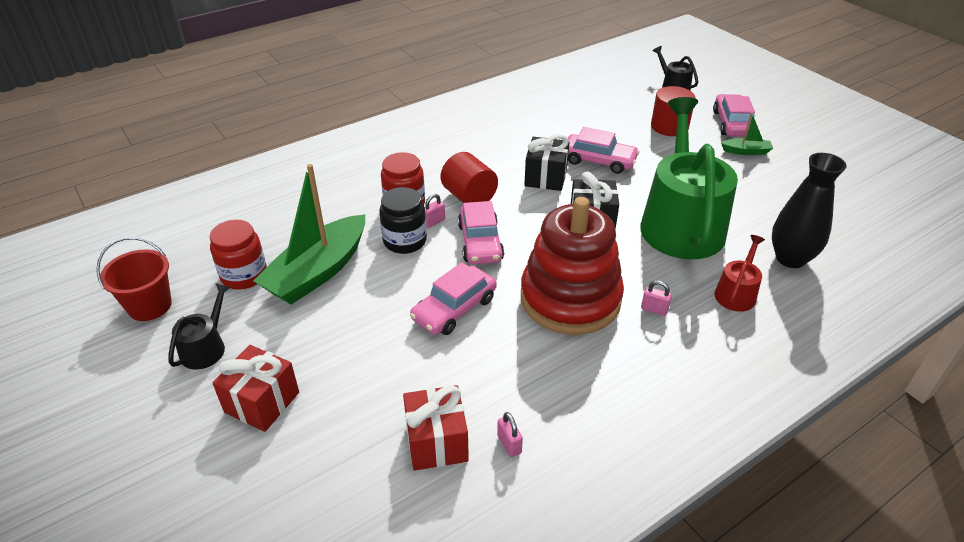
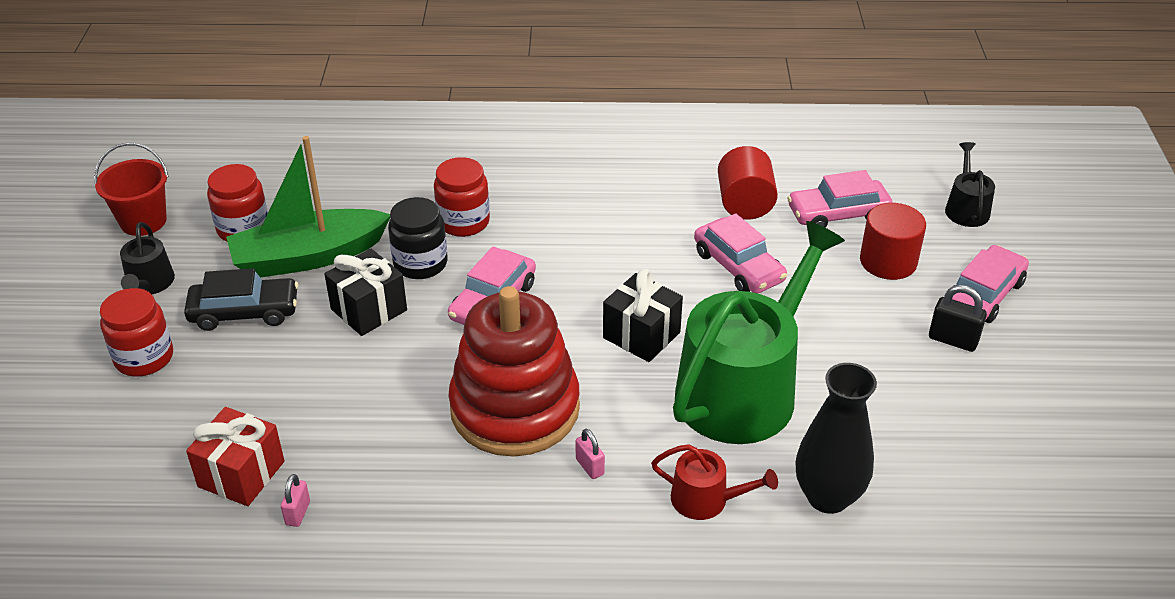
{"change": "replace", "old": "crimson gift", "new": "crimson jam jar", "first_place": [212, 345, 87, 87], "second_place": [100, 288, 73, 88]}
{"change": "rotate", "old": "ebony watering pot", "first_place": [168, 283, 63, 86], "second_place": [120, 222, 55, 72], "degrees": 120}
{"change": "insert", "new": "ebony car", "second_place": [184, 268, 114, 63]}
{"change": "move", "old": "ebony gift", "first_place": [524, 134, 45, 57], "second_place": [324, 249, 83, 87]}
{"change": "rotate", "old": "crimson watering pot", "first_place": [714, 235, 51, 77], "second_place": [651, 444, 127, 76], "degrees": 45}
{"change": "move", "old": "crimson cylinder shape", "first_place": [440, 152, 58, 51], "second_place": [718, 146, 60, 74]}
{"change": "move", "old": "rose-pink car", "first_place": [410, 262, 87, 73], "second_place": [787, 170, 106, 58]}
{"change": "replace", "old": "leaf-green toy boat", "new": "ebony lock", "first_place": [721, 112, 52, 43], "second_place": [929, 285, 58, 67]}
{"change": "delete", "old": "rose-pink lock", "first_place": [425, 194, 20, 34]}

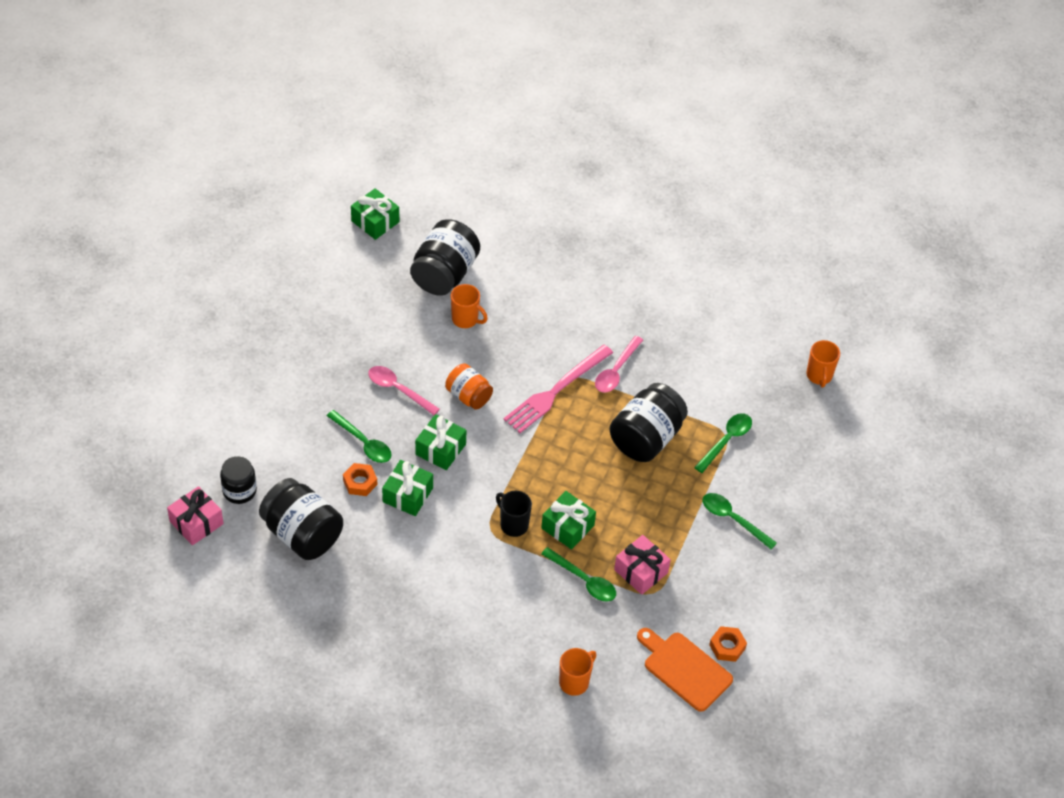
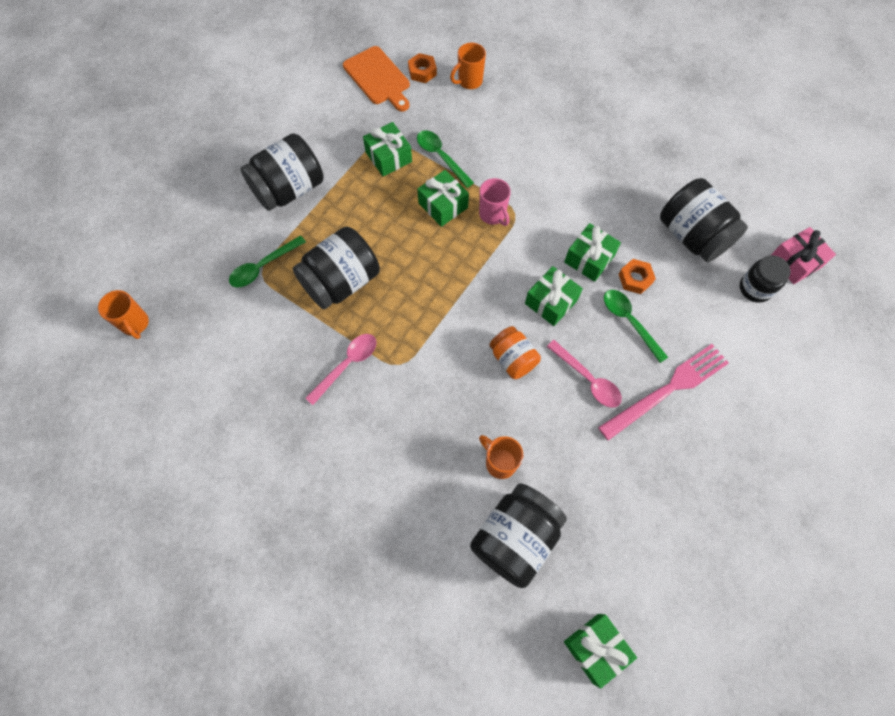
{"change": "rotate", "old": "bright orange coffee mug", "first_place": [806, 340, 34, 48], "second_place": [98, 290, 51, 49], "degrees": 135}
{"change": "replace", "old": "leaf-green tablespoon", "new": "ebony jam jar", "first_place": [703, 493, 74, 56], "second_place": [240, 133, 84, 78]}
{"change": "recolor", "old": "rose-pink gift", "new": "leaf-green gift", "first_place": [614, 535, 57, 60], "second_place": [363, 122, 49, 54]}
{"change": "move", "old": "bright orange hexagon nut", "first_place": [709, 626, 38, 36], "second_place": [408, 53, 29, 30]}
{"change": "recolor", "old": "ebony coffee mug", "new": "rose-pink coffee mug", "first_place": [496, 491, 36, 46], "second_place": [479, 178, 32, 48]}
{"change": "move", "old": "rose-pink table fork", "first_place": [503, 345, 110, 88], "second_place": [598, 344, 131, 97]}

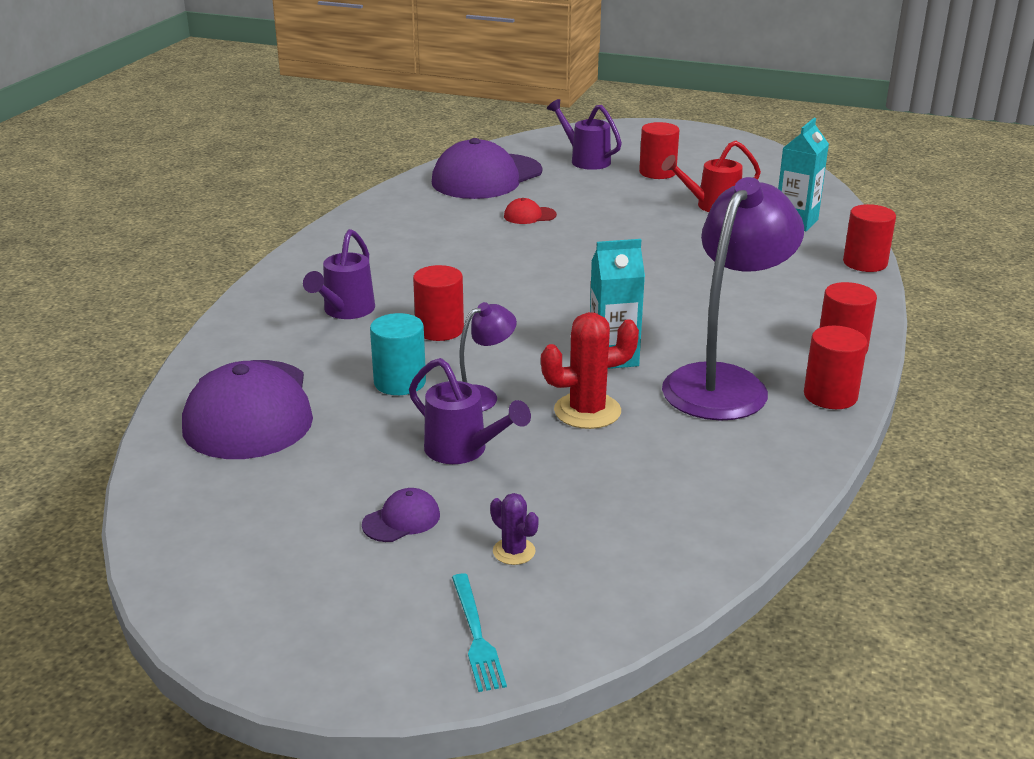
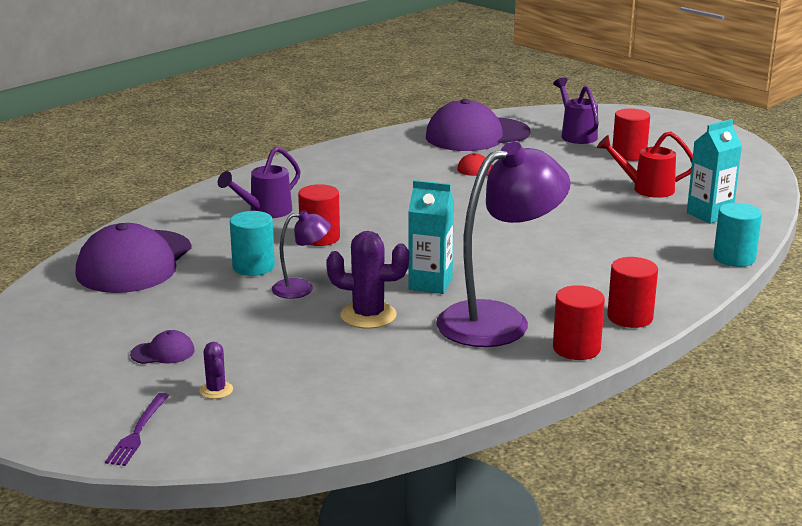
{"change": "recolor", "old": "aqua table fork", "new": "purple table fork", "first_place": [452, 573, 55, 119], "second_place": [105, 393, 64, 73]}
{"change": "recolor", "old": "crimson prickly plant", "new": "purple prickly plant", "first_place": [541, 312, 98, 117], "second_place": [326, 231, 83, 98]}
{"change": "recolor", "old": "crimson cylinder shape", "new": "aqua cylinder shape", "first_place": [843, 204, 53, 68], "second_place": [713, 203, 49, 64]}
{"change": "delete", "old": "purple watering pot", "first_place": [409, 358, 122, 106]}

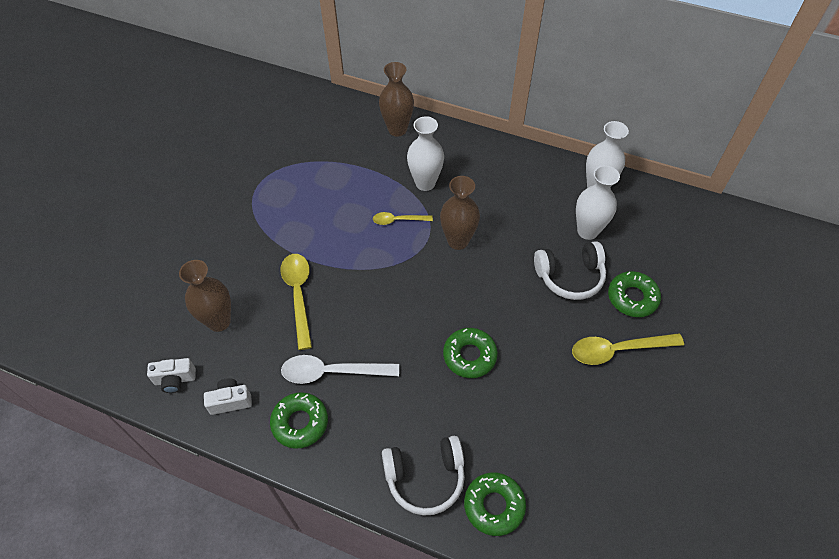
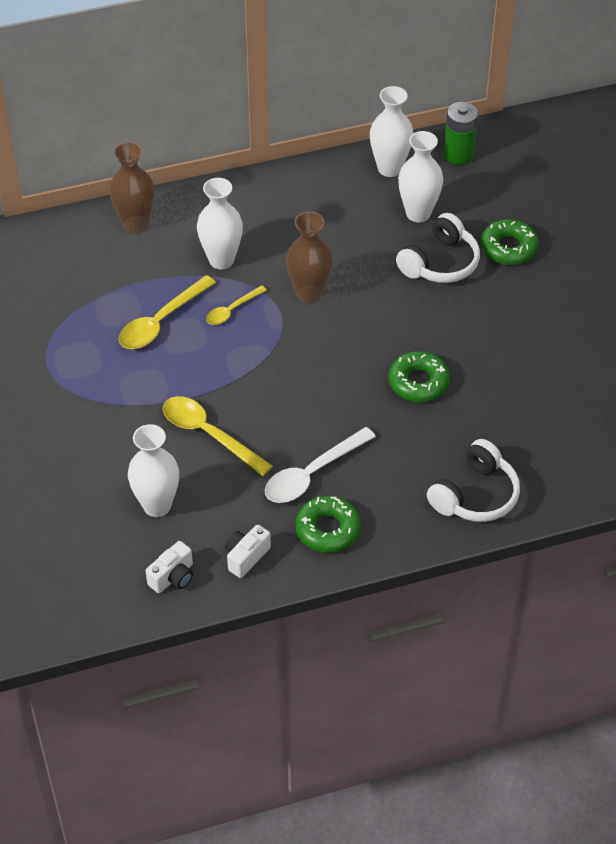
{"change": "move", "old": "bright yellow tablespoon", "first_place": [572, 333, 112, 32], "second_place": [119, 275, 97, 74]}
{"change": "recolor", "old": "russet flower vase", "new": "pure white flower vase", "first_place": [179, 260, 52, 72], "second_place": [128, 424, 51, 93]}
{"change": "insert", "new": "leaf-green battery", "second_place": [444, 102, 34, 63]}
{"change": "delete", "old": "leaf-green donut", "first_place": [464, 472, 62, 64]}

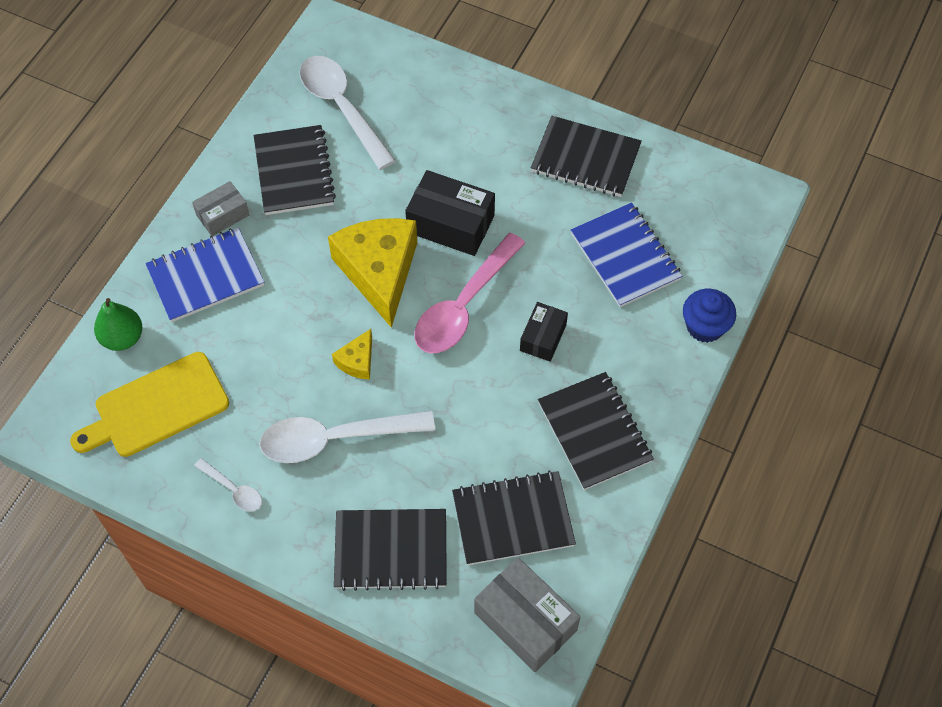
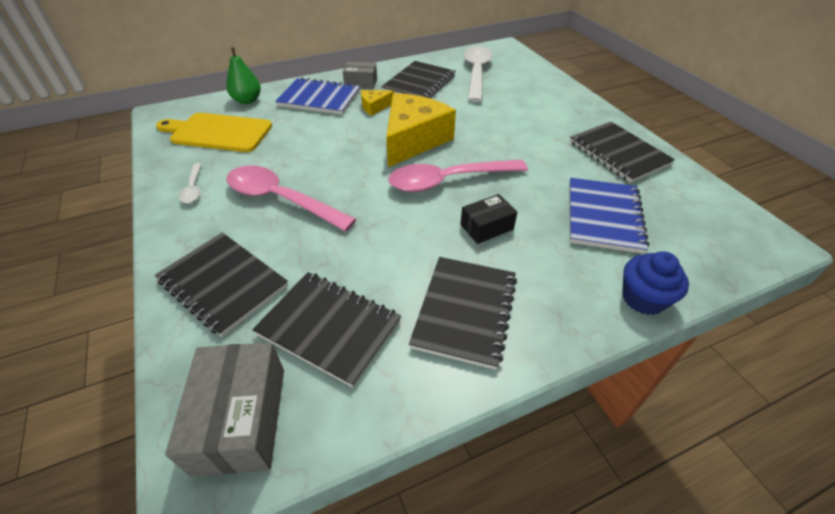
{"change": "recolor", "old": "pure white tablespoon", "new": "rose-pink tablespoon", "first_place": [259, 411, 176, 52], "second_place": [226, 165, 130, 66]}
{"change": "move", "old": "bright yellow piece of cheese", "first_place": [332, 329, 40, 51], "second_place": [361, 90, 33, 26]}
{"change": "delete", "old": "ebony box", "first_place": [405, 170, 90, 86]}

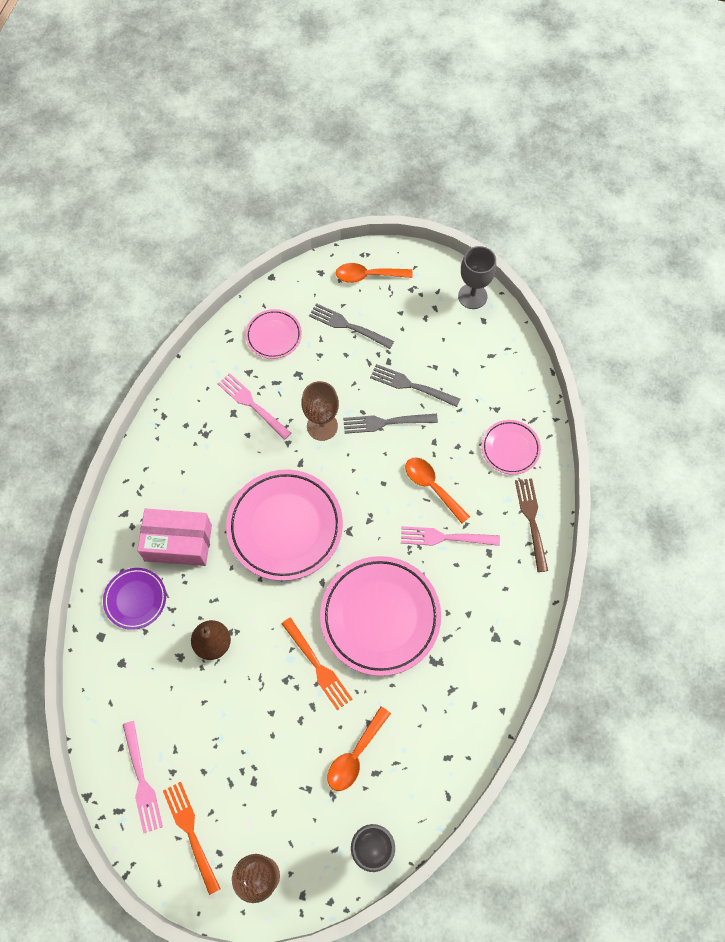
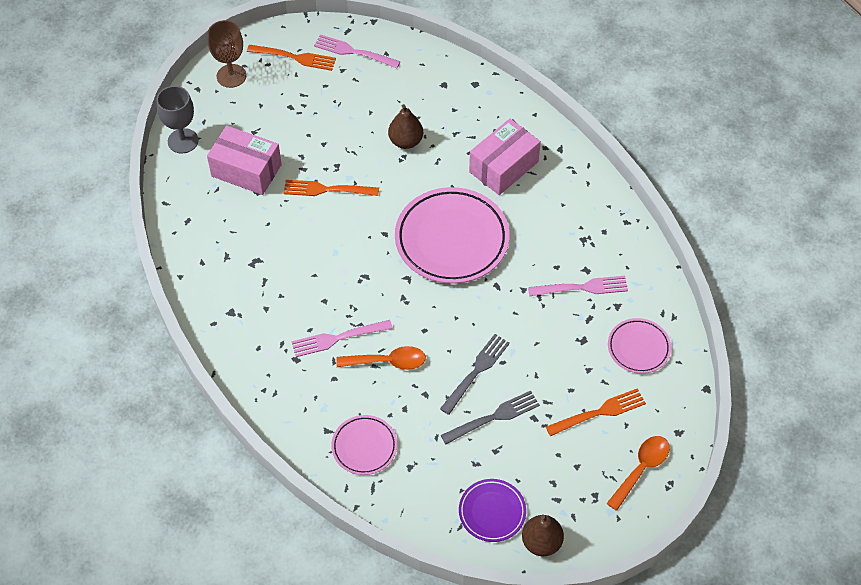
{"change": "replace", "old": "bright orange tablespoon", "new": "rose-pink box", "first_place": [327, 706, 64, 85], "second_place": [207, 126, 75, 69]}
{"change": "rotate", "old": "rose-pink table fork", "first_place": [401, 526, 99, 20], "second_place": [291, 320, 102, 37], "degrees": -150}
{"change": "move", "old": "purple dinner plate", "first_place": [103, 568, 63, 62], "second_place": [459, 479, 67, 63]}
{"change": "replace", "old": "grey wine glass", "new": "russet pear fruit", "first_place": [458, 246, 38, 63], "second_place": [522, 514, 42, 42]}
{"change": "recolor", "old": "grey table fork", "new": "bright orange table fork", "first_place": [309, 303, 85, 46], "second_place": [546, 388, 100, 48]}
{"change": "delete", "old": "russet wine glass", "first_place": [301, 381, 38, 60]}
{"change": "delete", "old": "rose-pink dinner plate", "first_place": [320, 556, 121, 120]}
{"change": "delete", "old": "russet table fork", "first_place": [515, 478, 33, 94]}

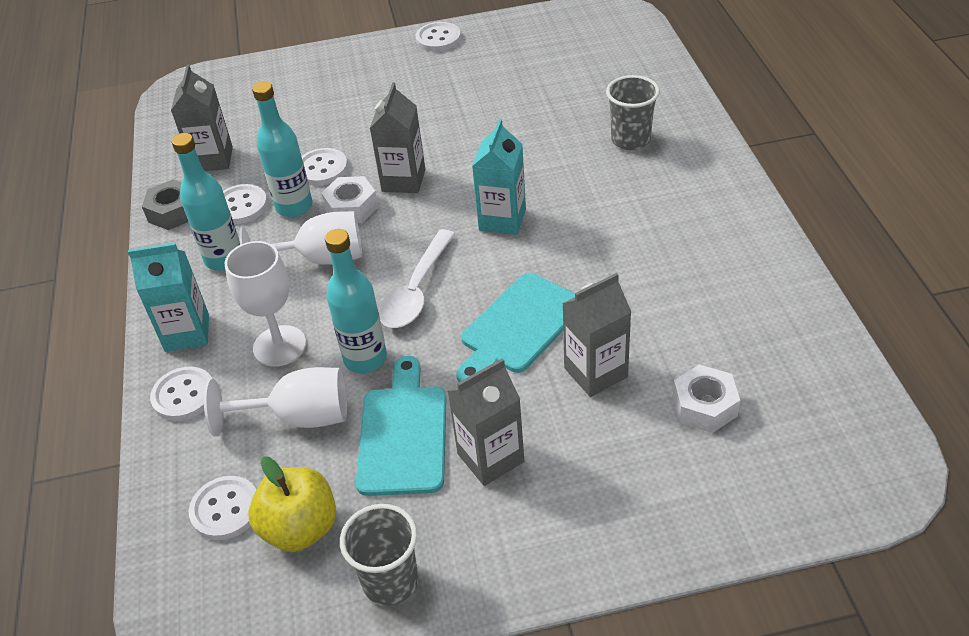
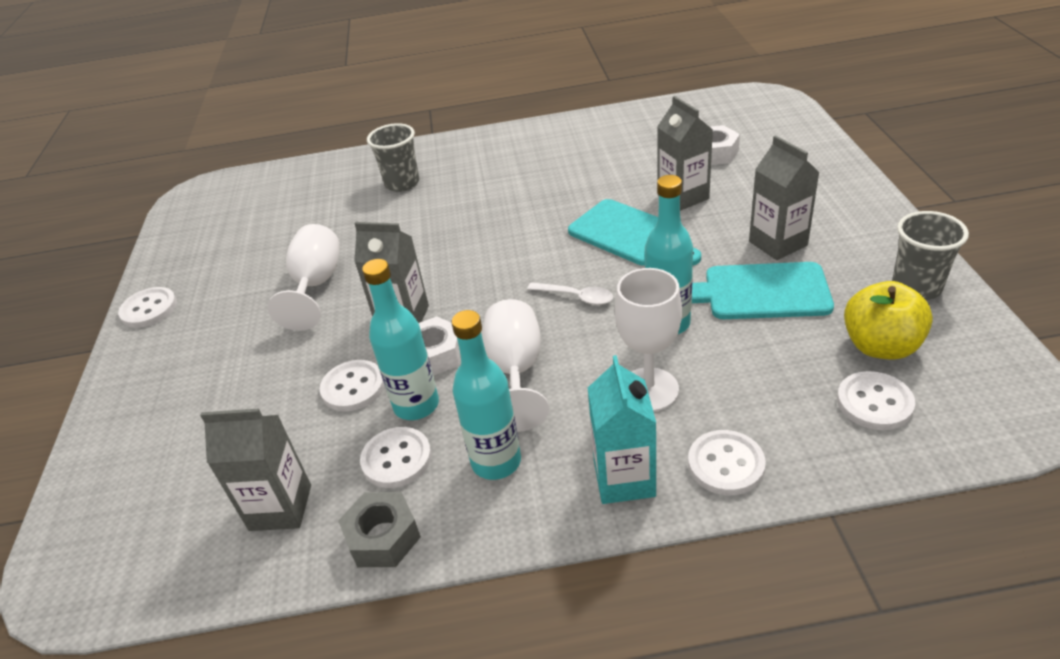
{"change": "move", "old": "pure white wine glass", "first_place": [204, 367, 143, 70], "second_place": [268, 224, 72, 107]}
{"change": "resize", "old": "pure white tablespoon", "first_place": [379, 229, 76, 99], "second_place": [527, 282, 86, 23], "factor": 0.61}
{"change": "delete", "old": "aqua carton", "first_place": [472, 119, 54, 116]}

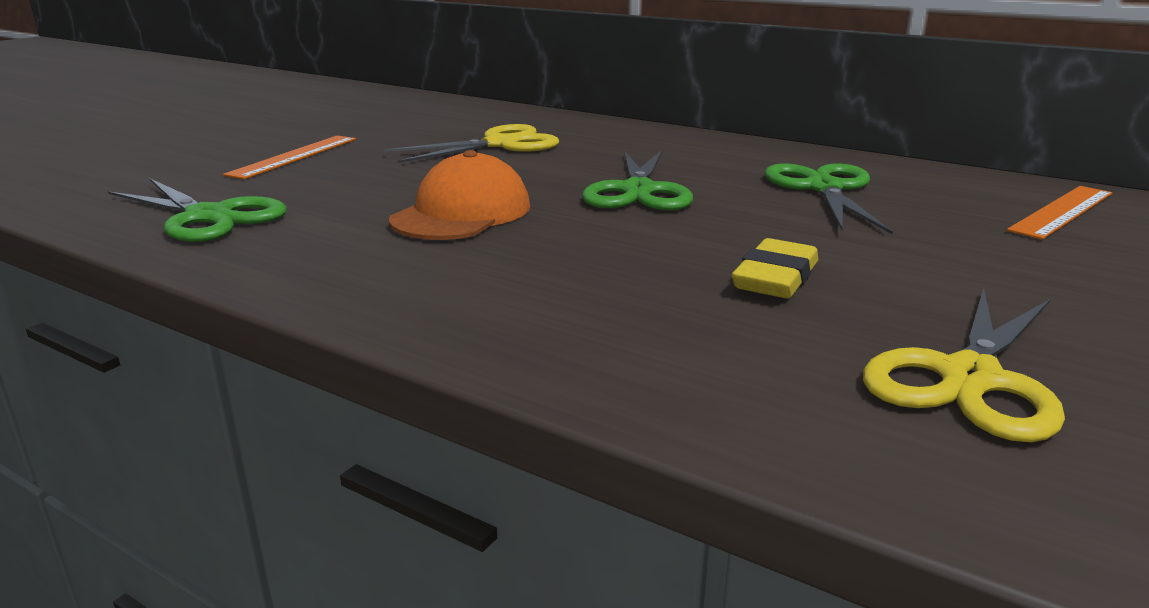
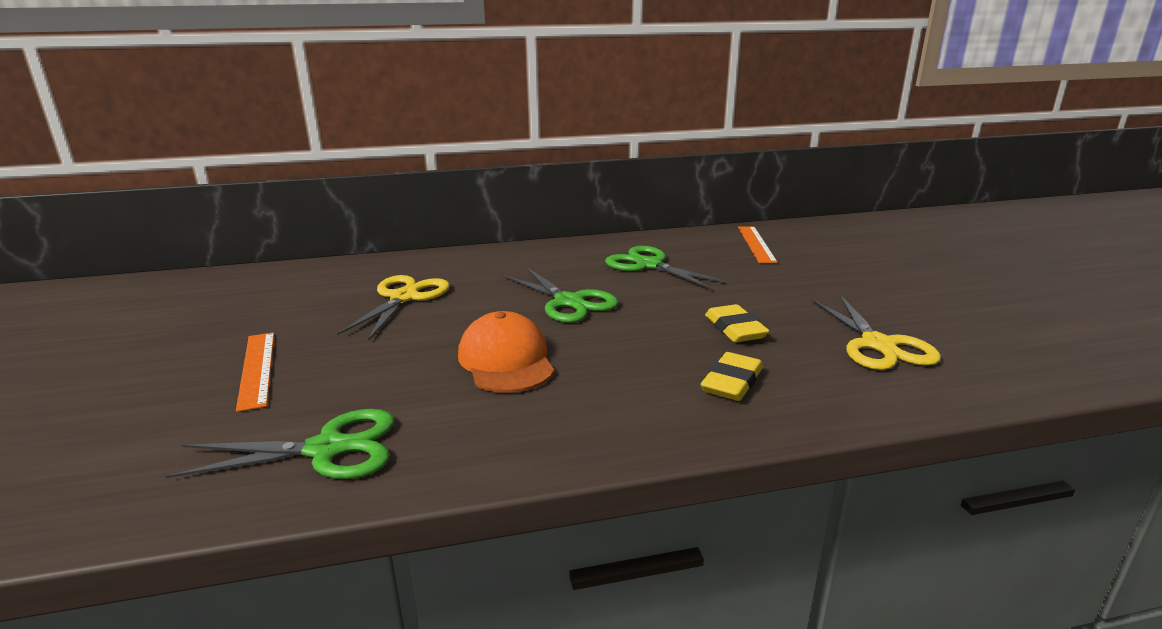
{"change": "insert", "new": "bright yellow gum eraser", "second_place": [701, 352, 62, 49]}

